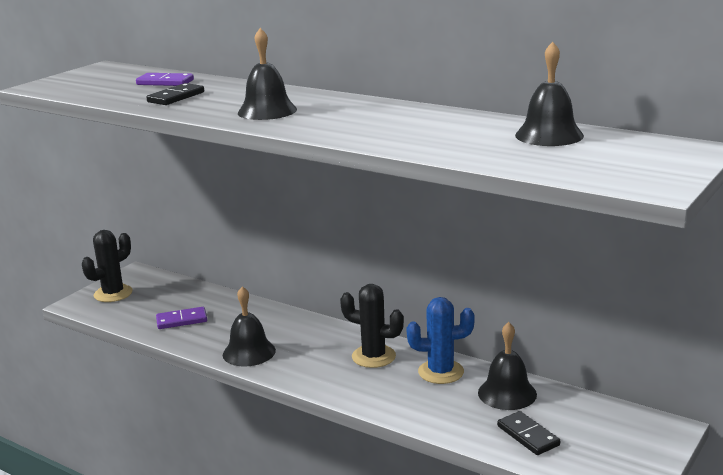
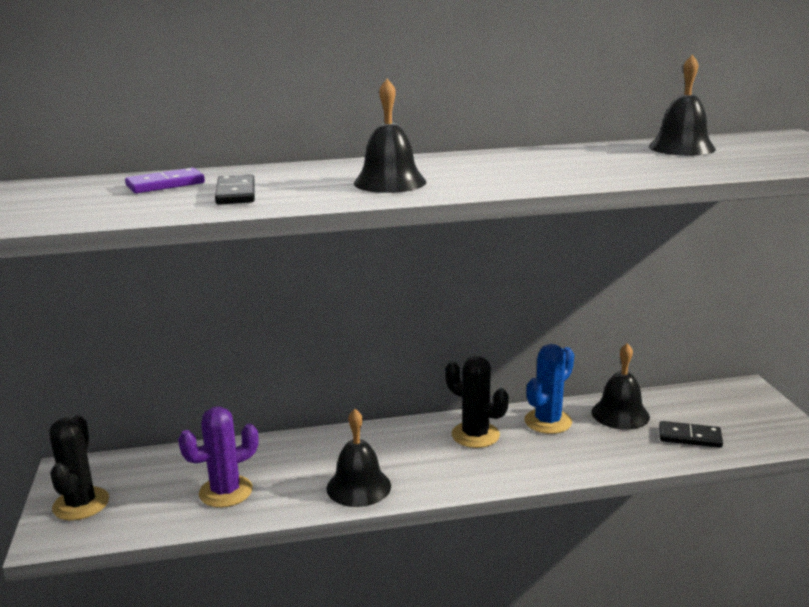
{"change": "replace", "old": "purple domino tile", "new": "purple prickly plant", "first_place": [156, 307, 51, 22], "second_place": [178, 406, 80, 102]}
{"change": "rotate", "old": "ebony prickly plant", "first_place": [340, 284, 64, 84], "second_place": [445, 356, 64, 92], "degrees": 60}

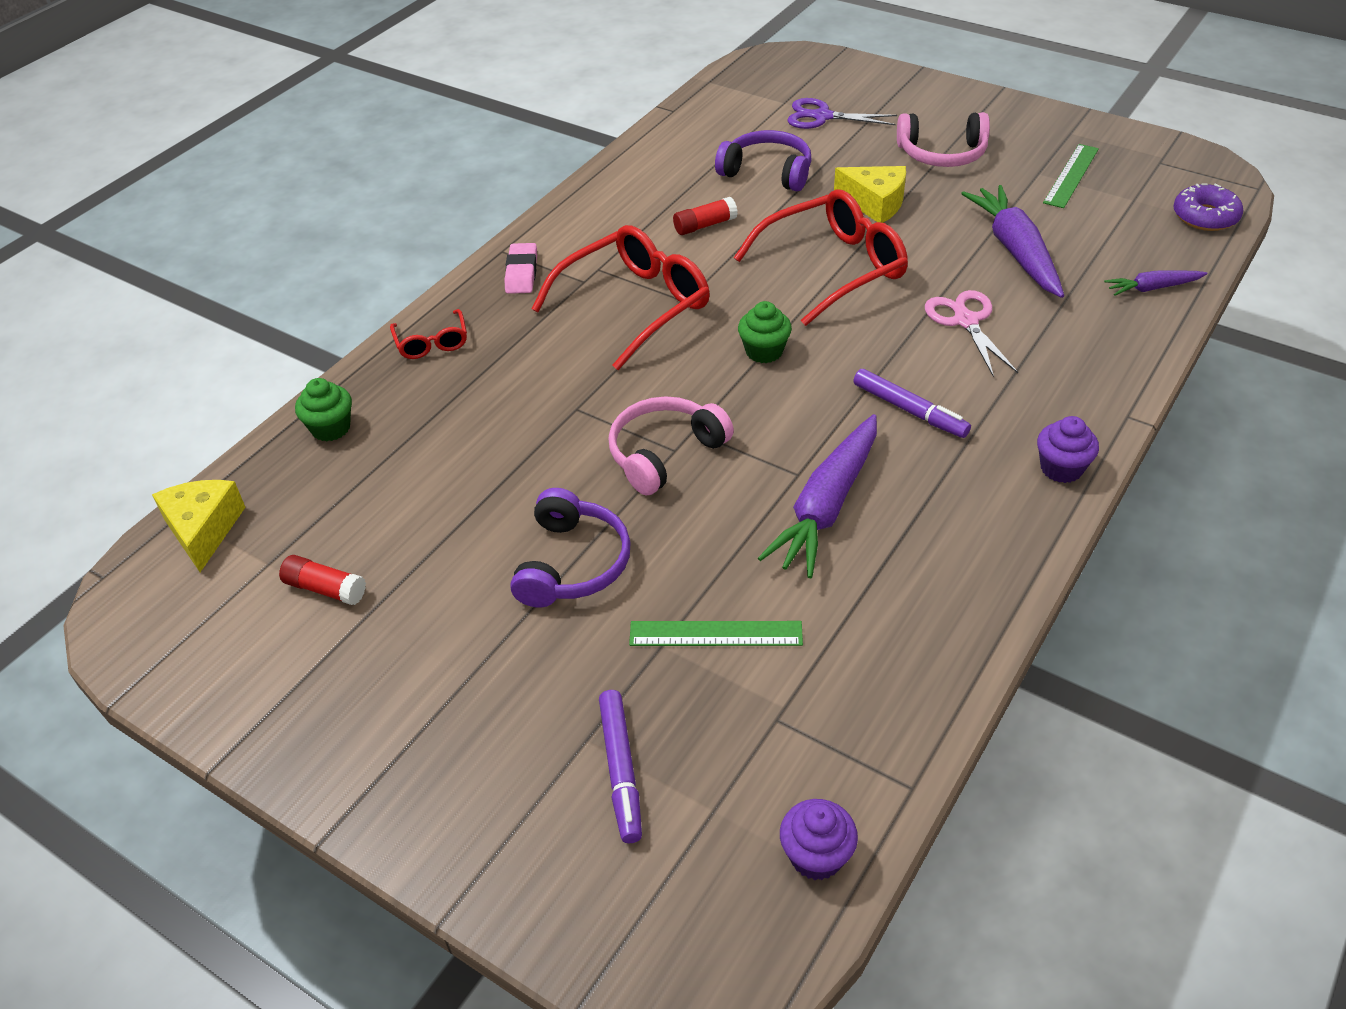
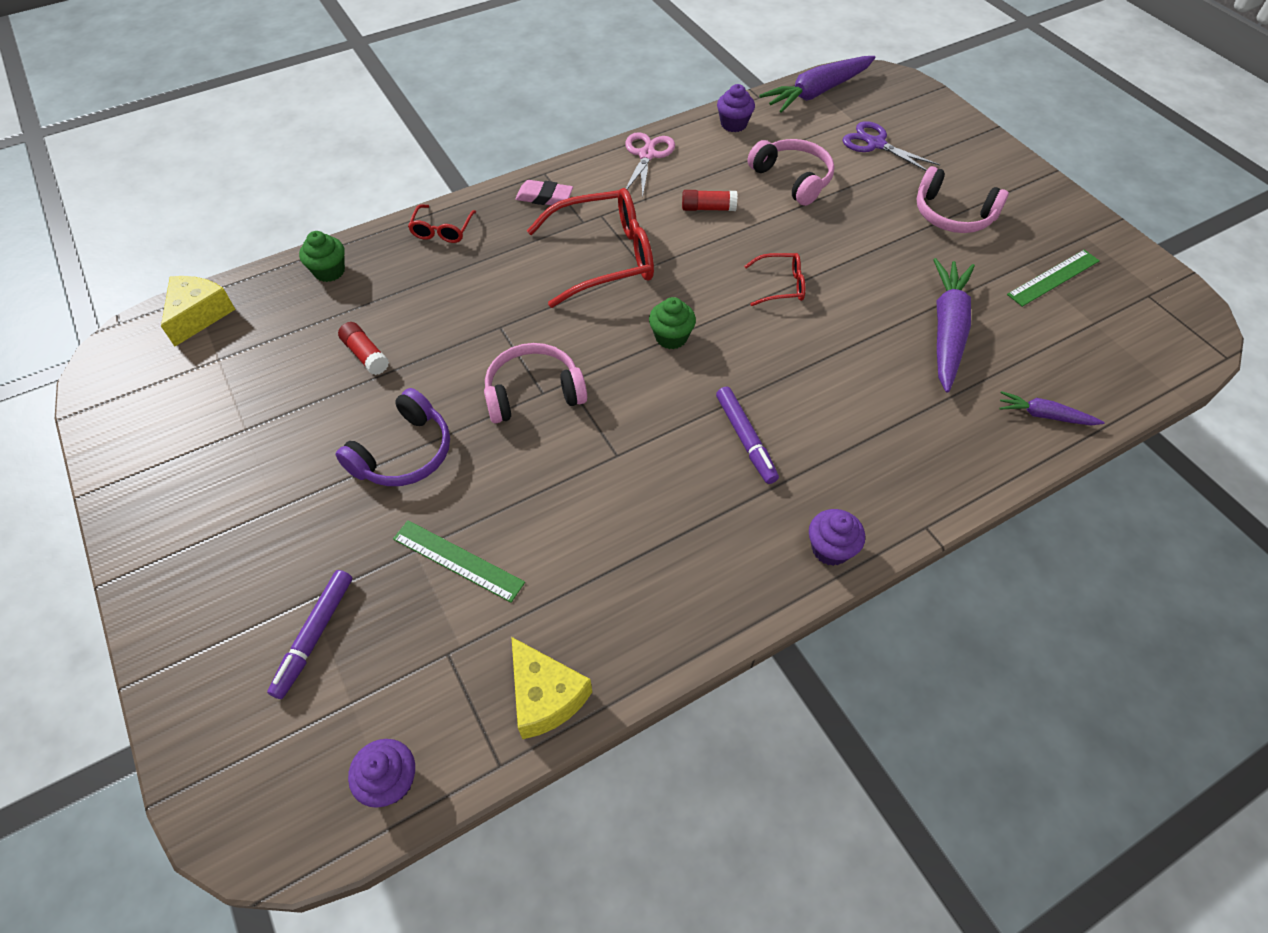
{"change": "move", "old": "crimson glue", "first_place": [279, 555, 87, 50], "second_place": [338, 322, 51, 53]}
{"change": "move", "old": "bright yellow piece of cheese", "first_place": [834, 166, 72, 57], "second_place": [511, 637, 81, 102]}
{"change": "rotate", "old": "rose-pink gum eraser", "first_place": [504, 243, 33, 51], "second_place": [515, 180, 58, 25], "degrees": 75}
{"change": "move", "old": "rose-pink scissors", "first_place": [925, 290, 93, 87], "second_place": [625, 132, 50, 65]}
{"change": "insert", "new": "purple muffin", "second_place": [717, 84, 38, 48]}
{"change": "resize", "old": "crimson glasses", "first_place": [734, 189, 174, 137], "second_place": [744, 253, 61, 53], "factor": 0.49}
{"change": "recolor", "old": "purple headphones", "new": "rose-pink headphones", "first_place": [715, 130, 97, 61], "second_place": [748, 139, 87, 67]}
{"change": "move", "old": "purple carrot", "first_place": [758, 414, 119, 164], "second_place": [759, 56, 116, 57]}
{"change": "delete", "old": "purple donut", "first_place": [1173, 183, 70, 48]}

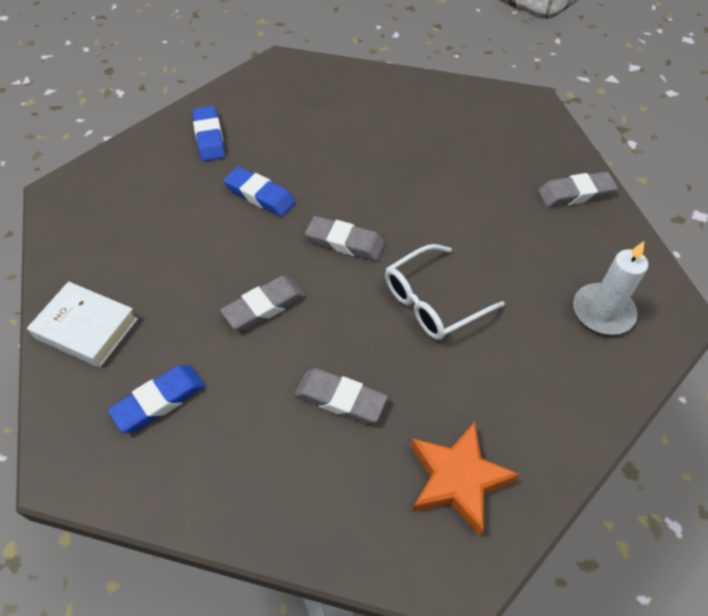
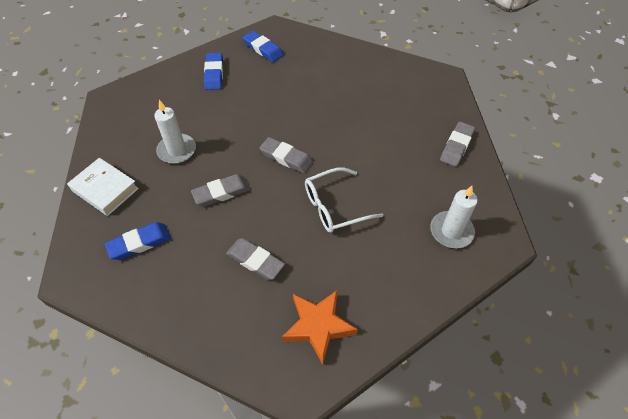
{"change": "insert", "new": "pure white wax candle", "second_place": [154, 100, 42, 64]}
{"change": "move", "old": "cobalt gum eraser", "first_place": [223, 166, 73, 51], "second_place": [243, 31, 40, 31]}
{"change": "rotate", "old": "grey gum eraser", "first_place": [538, 172, 80, 35], "second_place": [440, 122, 35, 45], "degrees": -60}

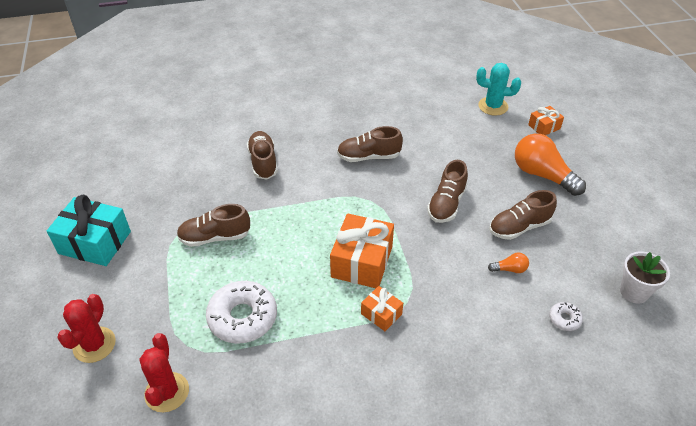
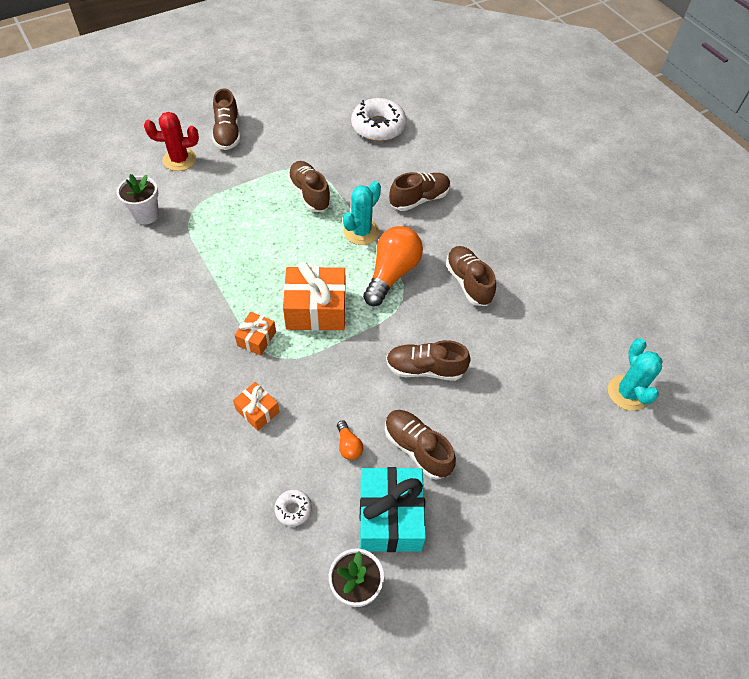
{"change": "replace", "old": "crimson prickly plant", "new": "pure white potted plant", "first_place": [139, 333, 50, 80], "second_place": [117, 174, 42, 51]}
{"change": "insert", "new": "russet sneaker", "second_place": [212, 88, 29, 62]}
{"change": "move", "old": "bright orange gift", "first_place": [528, 106, 36, 29], "second_place": [233, 382, 46, 49]}
{"change": "insert", "new": "aqua prickly plant", "second_place": [343, 181, 38, 64]}
{"change": "move", "old": "pure white donut", "first_place": [206, 281, 71, 63], "second_place": [351, 98, 56, 43]}
{"change": "move", "old": "aqua gift", "first_place": [47, 195, 84, 71], "second_place": [360, 467, 66, 85]}
{"change": "move", "old": "bright orange bulb", "first_place": [515, 133, 71, 63], "second_place": [363, 226, 60, 80]}

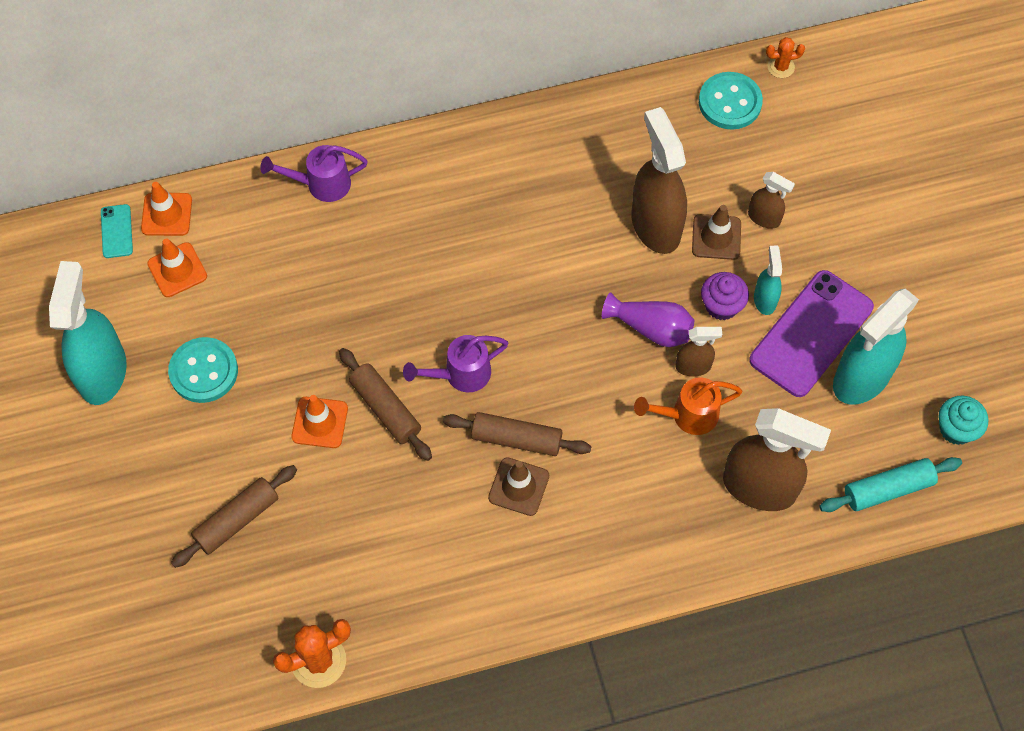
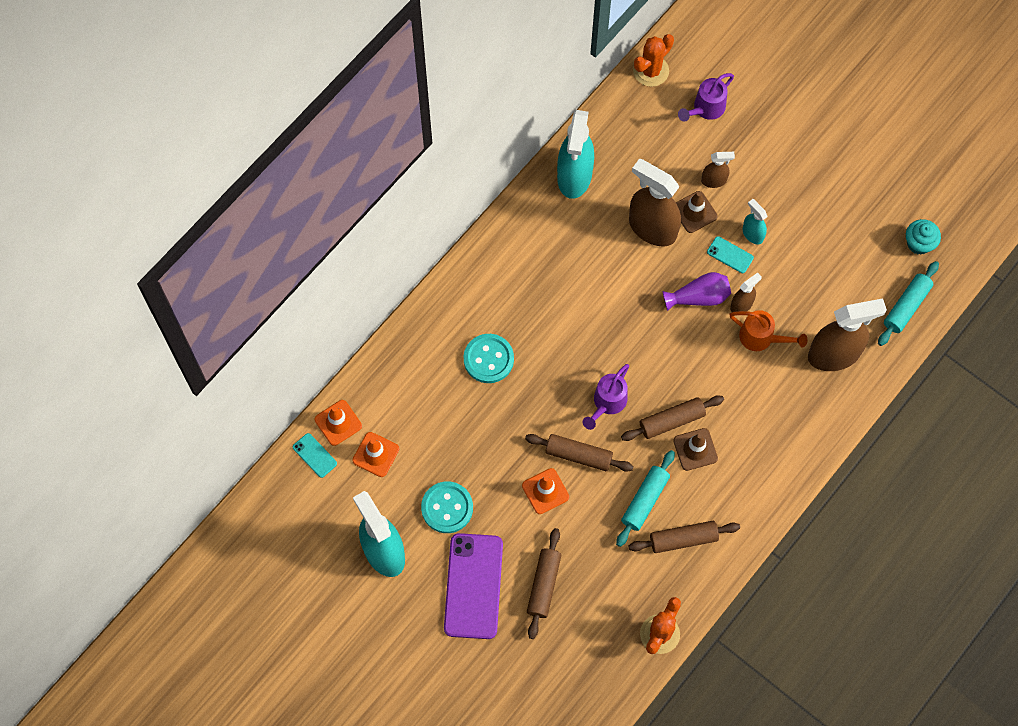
{"change": "move", "old": "purple mobile phone", "first_place": [749, 270, 125, 127], "second_place": [444, 533, 59, 106]}
{"change": "move", "old": "aqua sewing button", "first_place": [699, 72, 64, 58], "second_place": [463, 334, 51, 49]}
{"change": "move", "old": "aqua spray bottle", "first_place": [833, 289, 86, 116], "second_place": [557, 110, 37, 89]}
{"change": "insert", "new": "aqua dough roller", "second_place": [616, 450, 59, 97]}
{"change": "insert", "new": "russet dough roller", "second_place": [629, 521, 111, 32]}
{"change": "resize", "old": "bright orange prickly plant", "first_place": [766, 37, 39, 41], "second_place": [633, 34, 41, 53], "factor": 1.73}
{"change": "move", "old": "purple watering pot", "first_place": [260, 145, 108, 57], "second_place": [678, 73, 56, 49]}
{"change": "replace", "old": "purple muffin", "new": "aqua mobile phone", "first_place": [701, 272, 48, 49], "second_place": [707, 236, 47, 37]}
{"change": "rotate", "old": "bright orange watering pot", "first_place": [634, 377, 108, 58], "second_place": [729, 310, 79, 41], "degrees": -105}

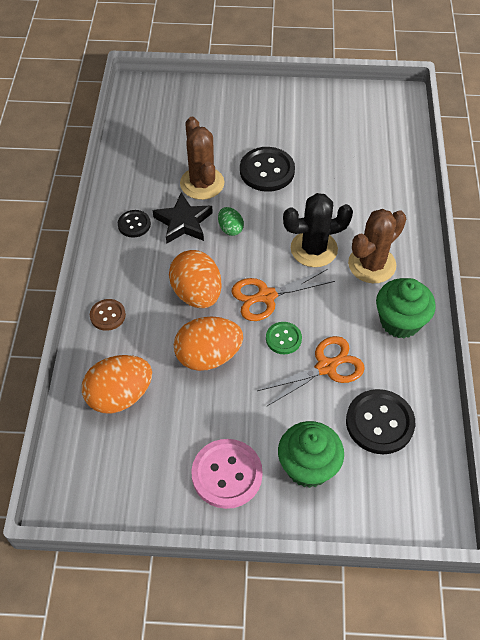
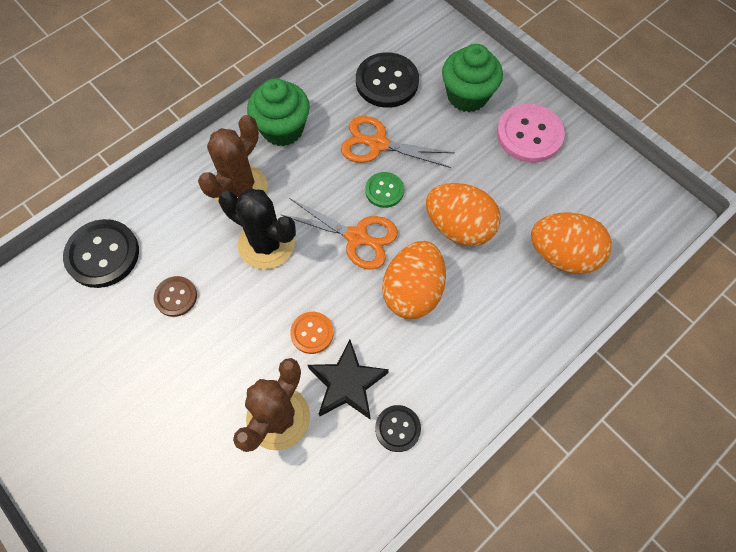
{"change": "move", "old": "ebony sewing button", "first_place": [240, 147, 55, 45], "second_place": [63, 219, 76, 69]}
{"change": "move", "old": "russet sewing button", "first_place": [90, 299, 36, 32], "second_place": [154, 276, 43, 41]}
{"change": "rotate", "old": "russet prickly plant", "first_place": [348, 209, 58, 74], "second_place": [198, 115, 70, 90], "degrees": -60}
{"change": "replace", "old": "leaf-green egg", "new": "bright orange sewing button", "first_place": [218, 207, 26, 29], "second_place": [290, 312, 44, 42]}

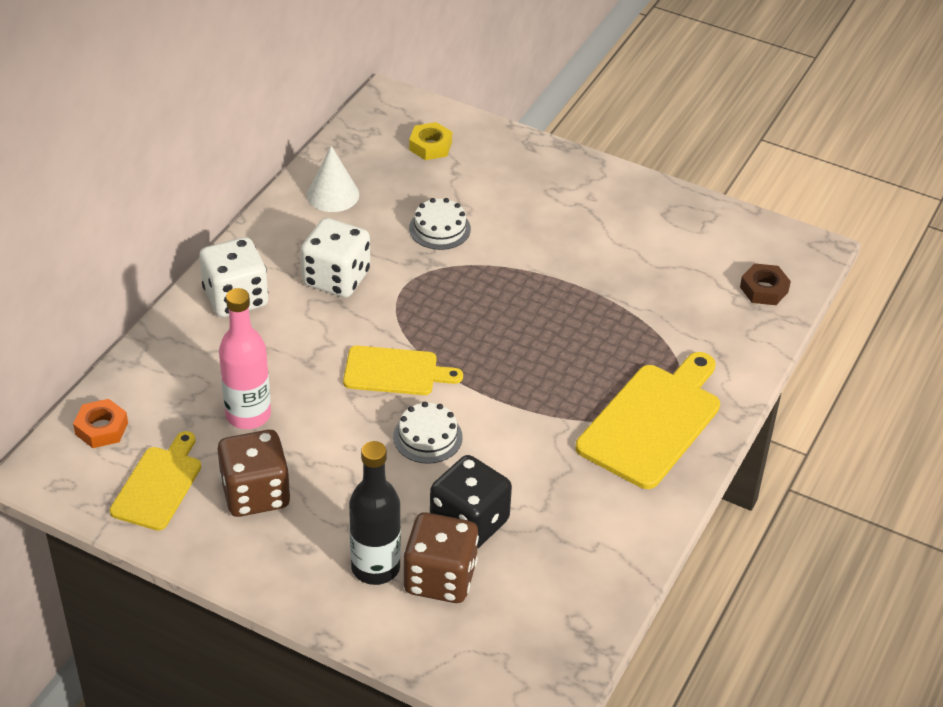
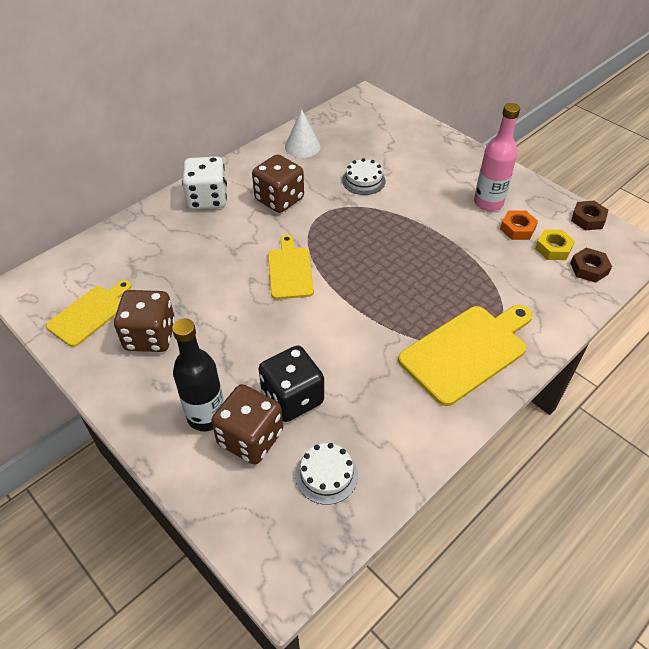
{"change": "recolor", "old": "pure white dice", "new": "russet dice", "first_place": [301, 218, 69, 80], "second_place": [252, 154, 52, 59]}
{"change": "rotate", "old": "bright yellow chopping board", "first_place": [343, 346, 120, 49], "second_place": [268, 234, 46, 65], "degrees": -120}
{"change": "move", "old": "pure white cake", "first_place": [393, 402, 70, 62], "second_place": [295, 443, 63, 62]}
{"change": "move", "old": "rose-pink flask", "first_place": [219, 288, 52, 141], "second_place": [474, 103, 46, 108]}
{"change": "move", "old": "bright orange hexagon nut", "first_place": [73, 399, 55, 49], "second_place": [500, 210, 38, 30]}
{"change": "move", "old": "bright yellow hexagon nut", "first_place": [409, 122, 43, 38], "second_place": [535, 230, 40, 30]}
{"change": "insert", "new": "russet hexagon nut", "second_place": [571, 201, 37, 29]}

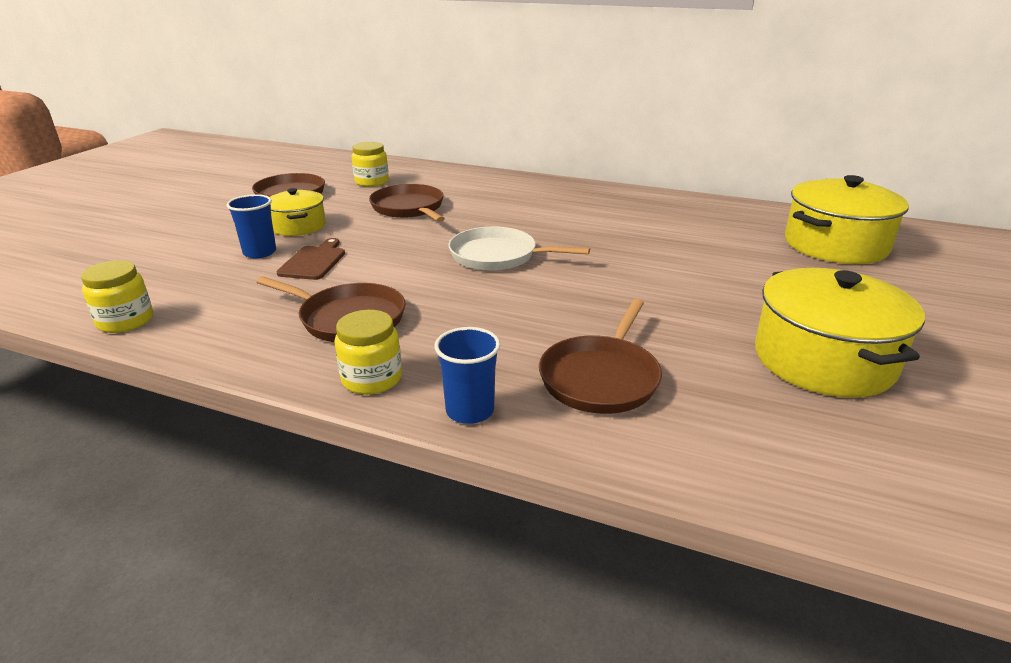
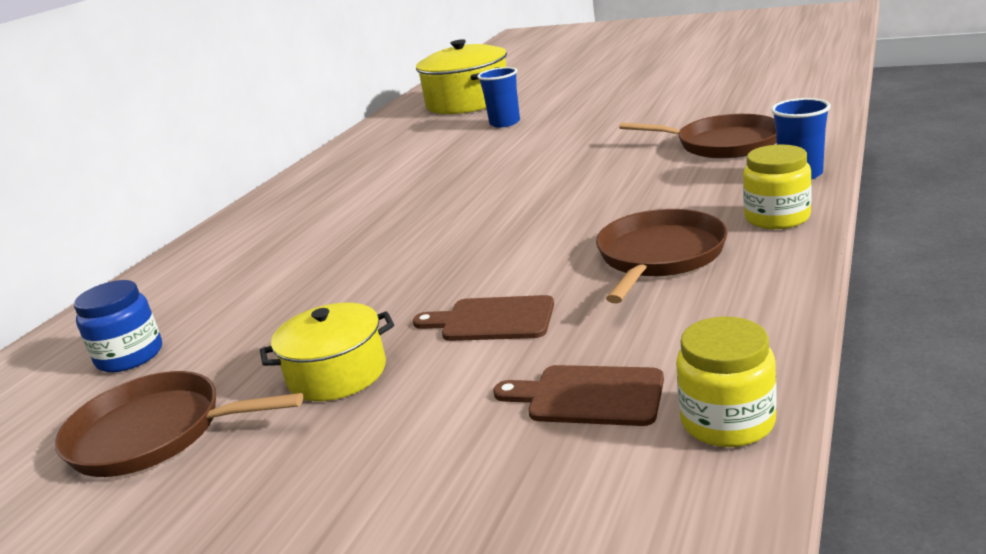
{"change": "recolor", "old": "bright yellow jam jar", "new": "cobalt jam jar", "first_place": [352, 142, 37, 45], "second_place": [74, 280, 88, 92]}
{"change": "move", "old": "cobalt tumbler", "first_place": [226, 194, 50, 64], "second_place": [477, 67, 43, 61]}
{"change": "insert", "new": "russet chopping board", "second_place": [493, 365, 171, 61]}
{"change": "delete", "old": "russet pan", "first_place": [369, 184, 76, 38]}
{"change": "delete", "old": "pure white pan", "first_place": [448, 227, 142, 44]}
{"change": "delete", "old": "bright yellow cooking pot", "first_place": [755, 268, 170, 130]}

